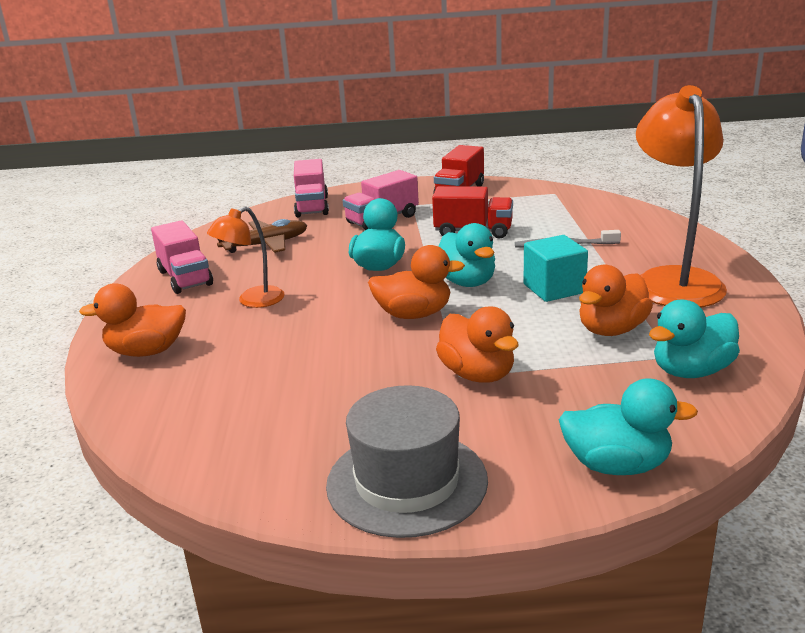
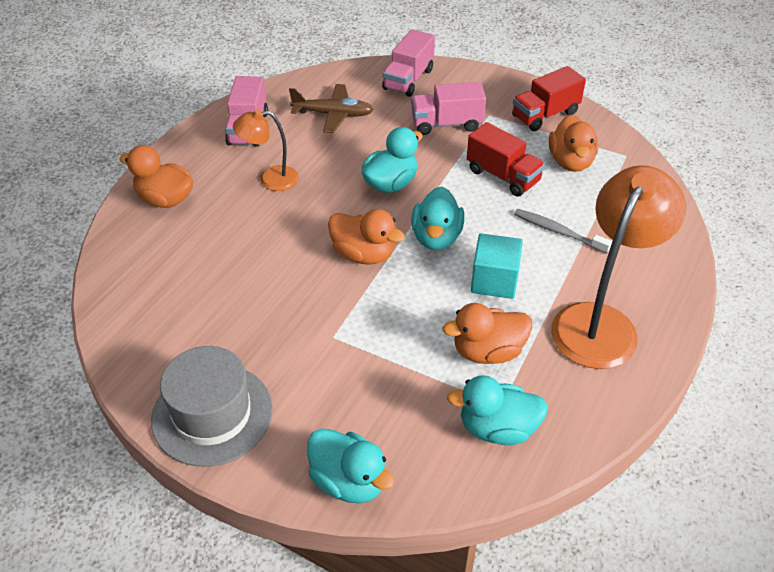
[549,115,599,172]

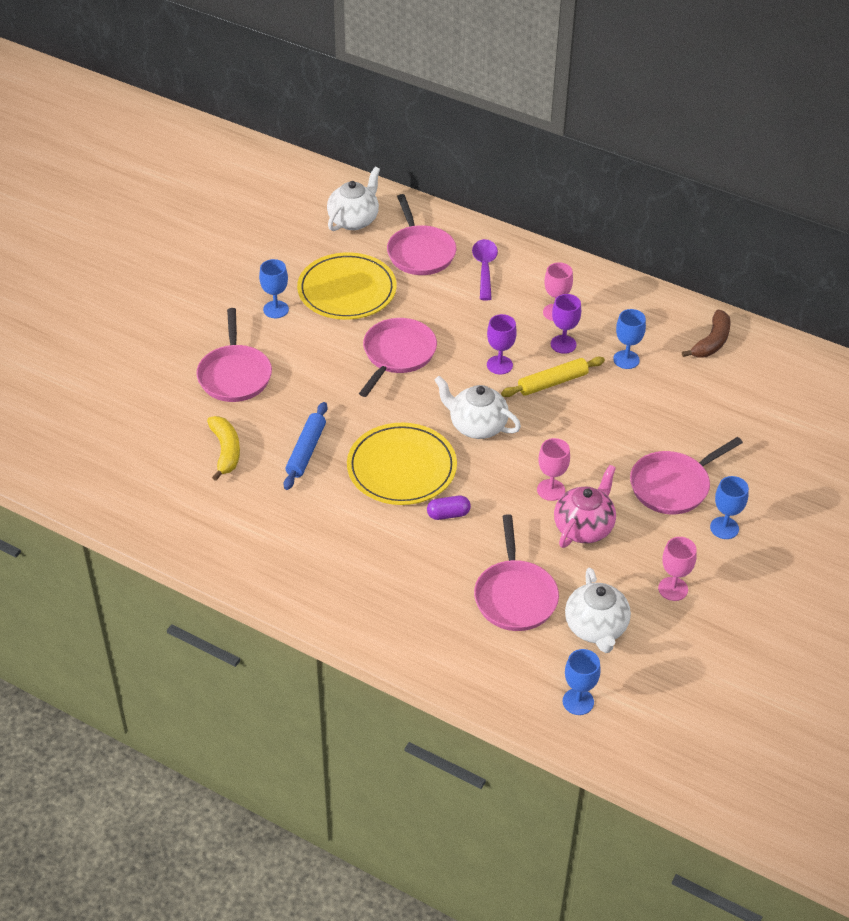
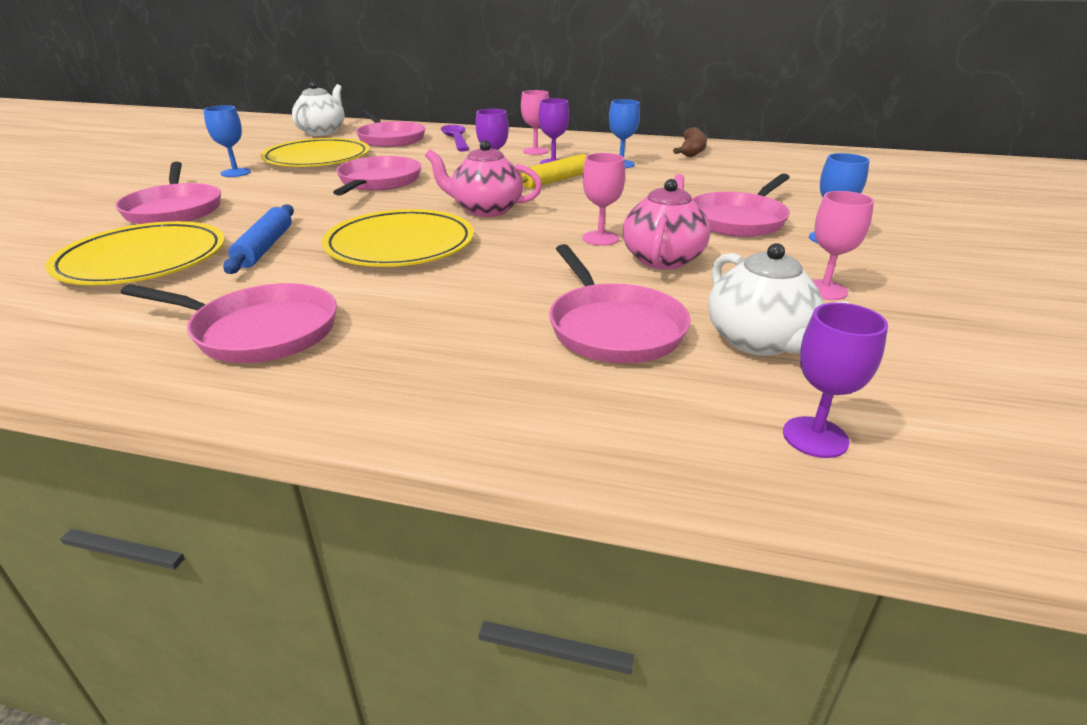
[425,140,542,217]
[45,221,225,285]
[427,496,471,520] (first image)
[783,303,888,458]
[121,283,337,363]

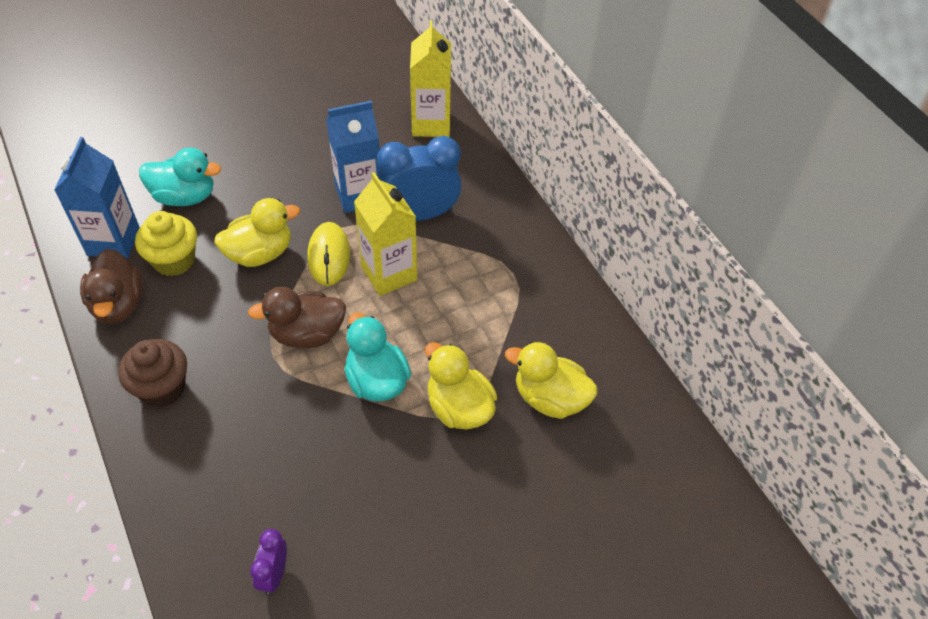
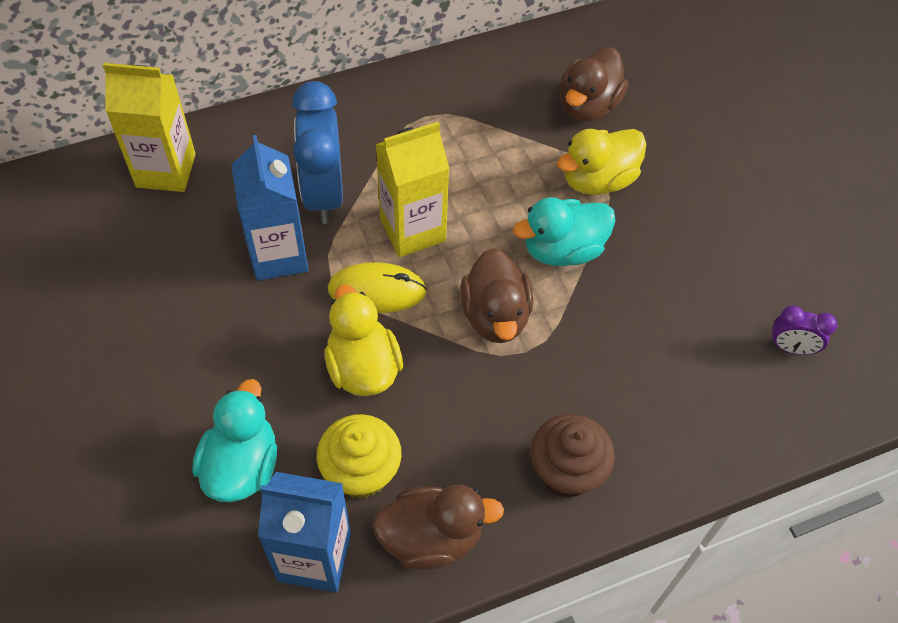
[560,47,628,122]

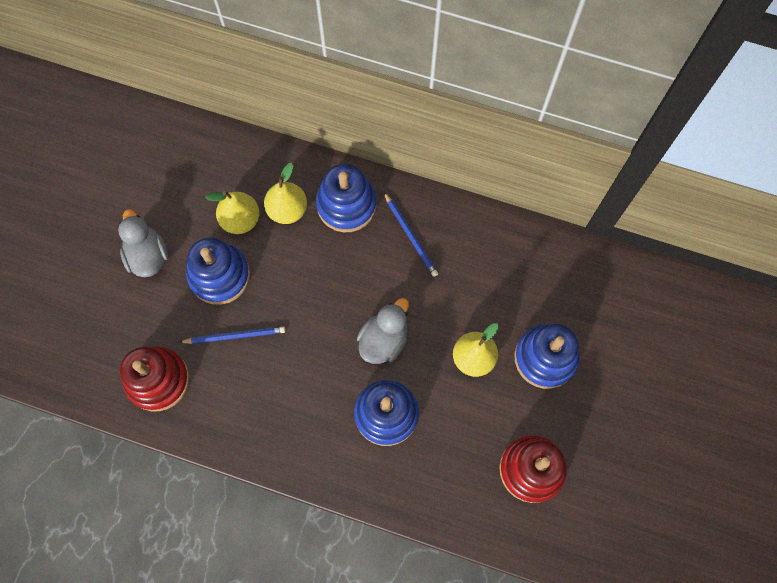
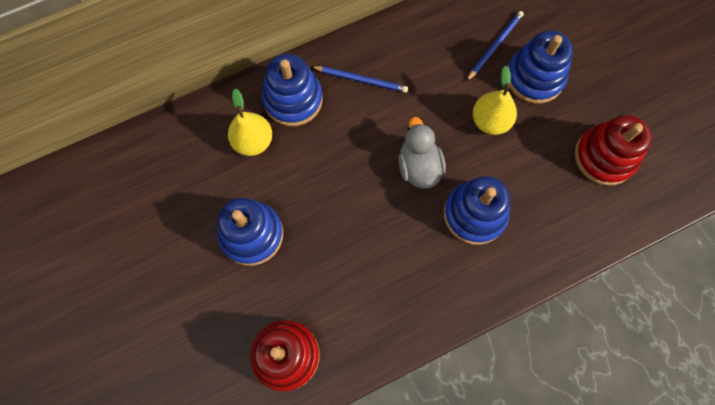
[205,191,260,234] (first image)
[118,209,168,277] (first image)
[466,11,524,82]

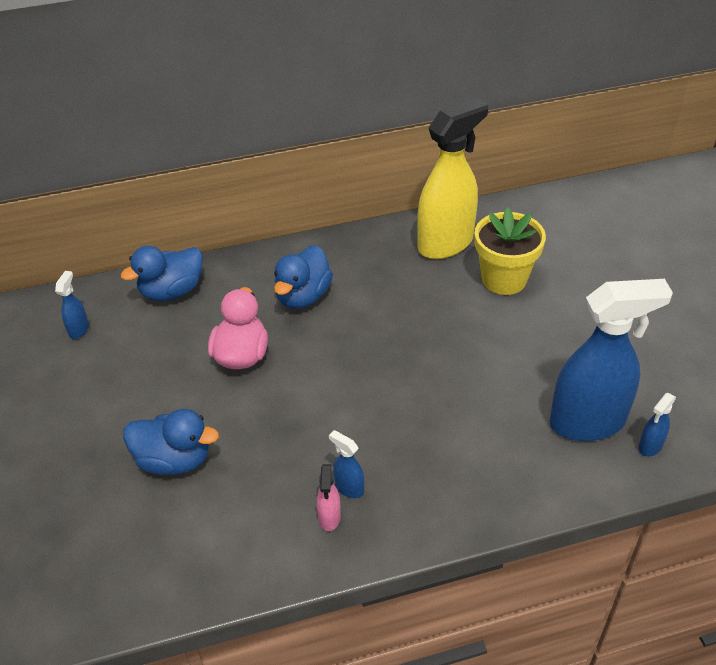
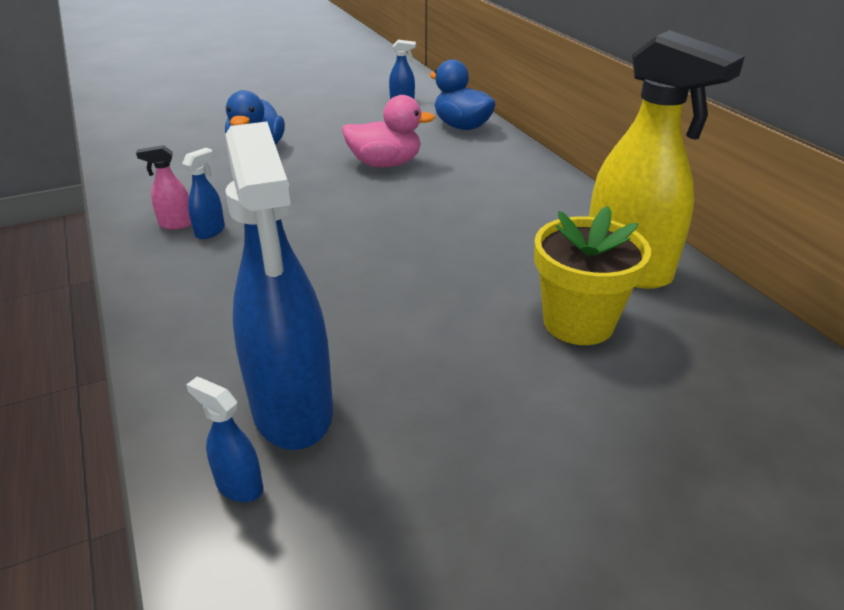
[274,245,333,309] (first image)

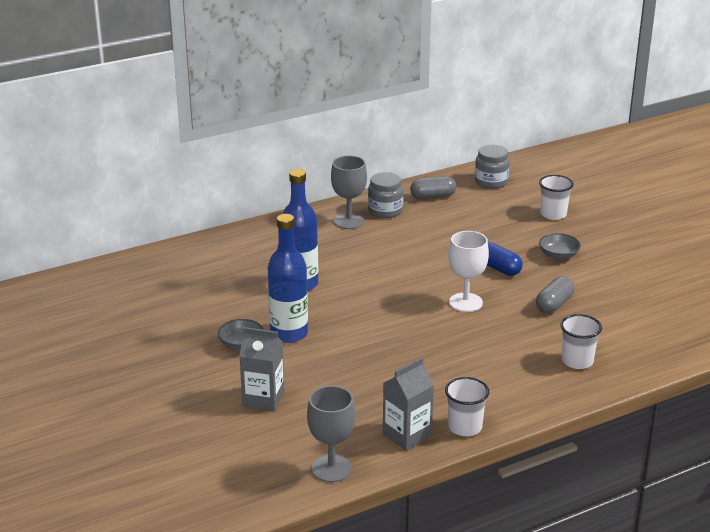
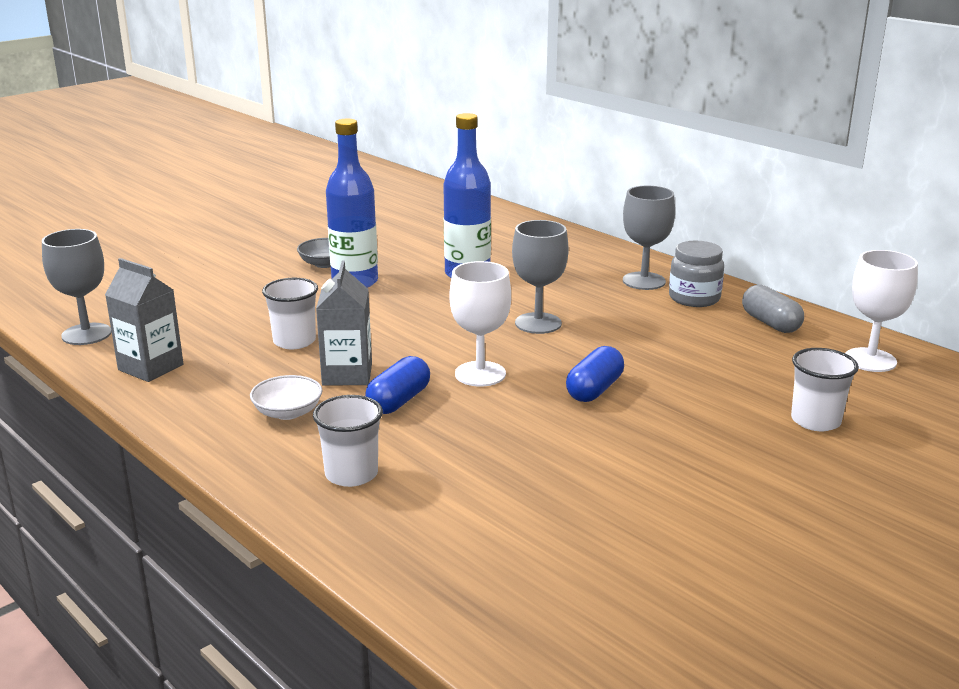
[846,250,918,372]
[539,233,581,260] (first image)
[536,276,574,313] (first image)
[316,261,372,386]
[262,278,318,349]
[512,220,569,334]
[365,356,430,414]
[250,375,322,420]

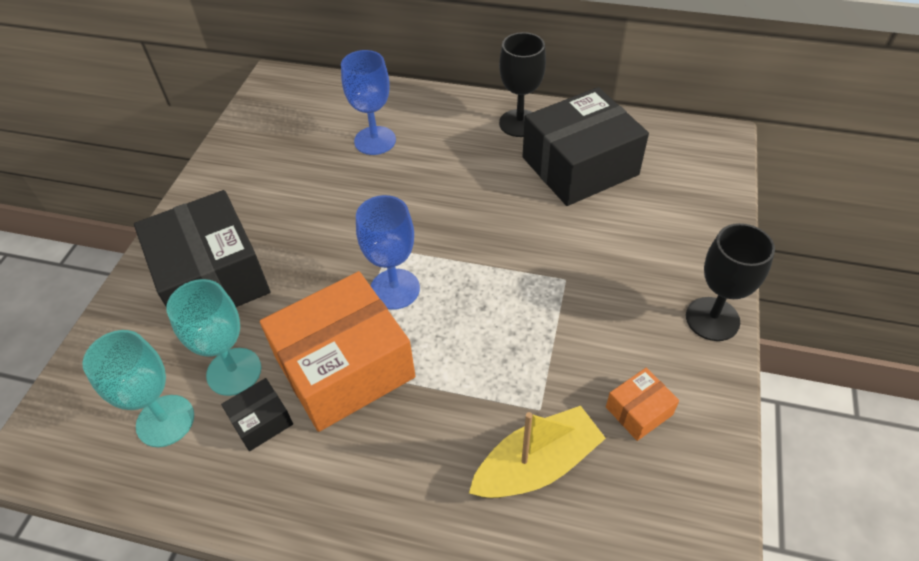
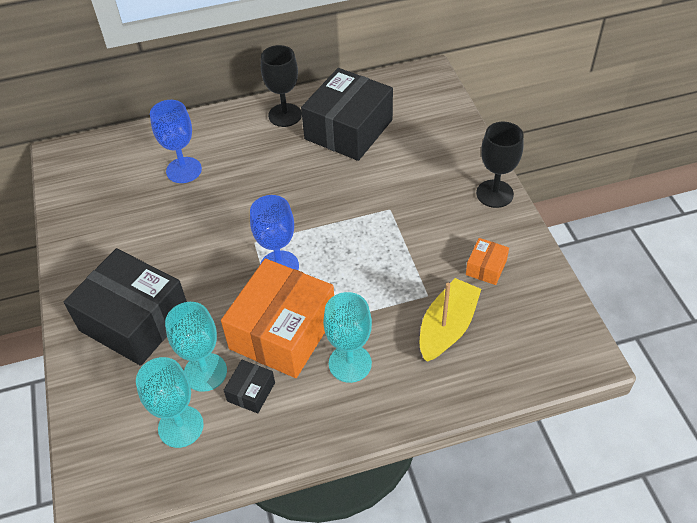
[323,292,372,383]

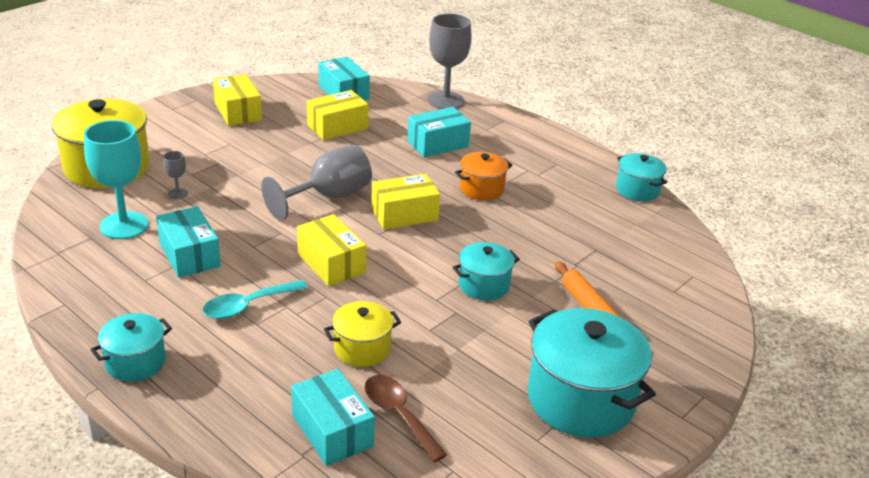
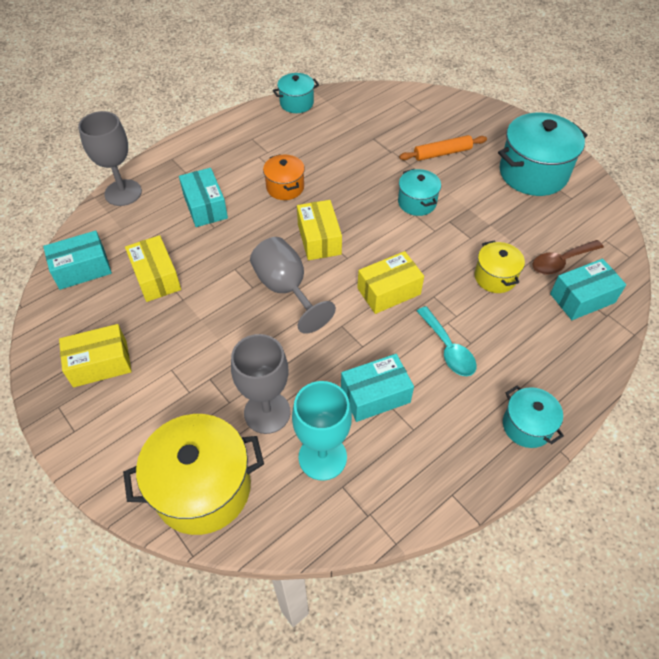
[231,334,291,434]

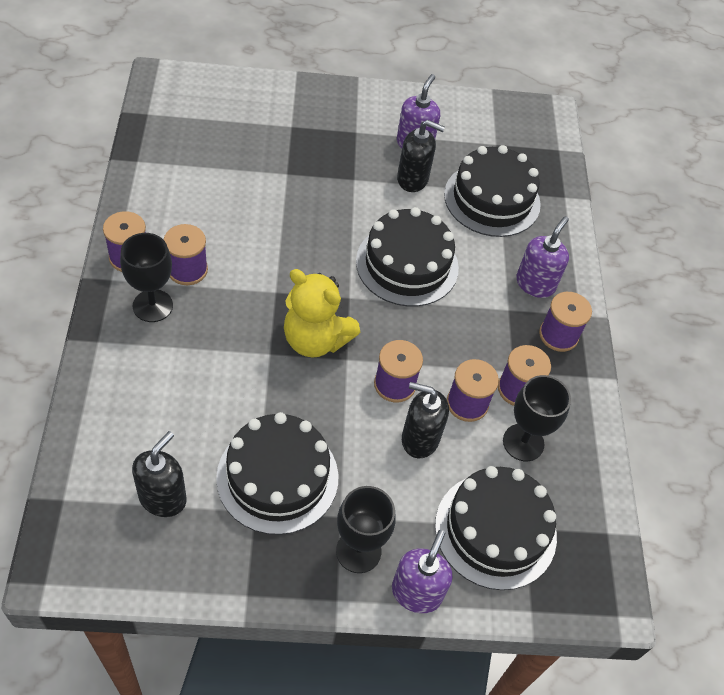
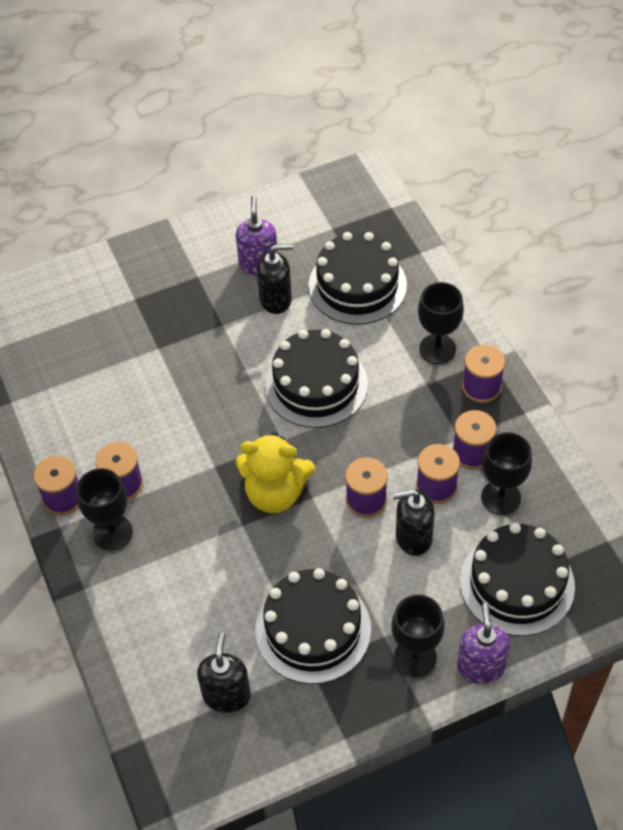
[418,282,464,364]

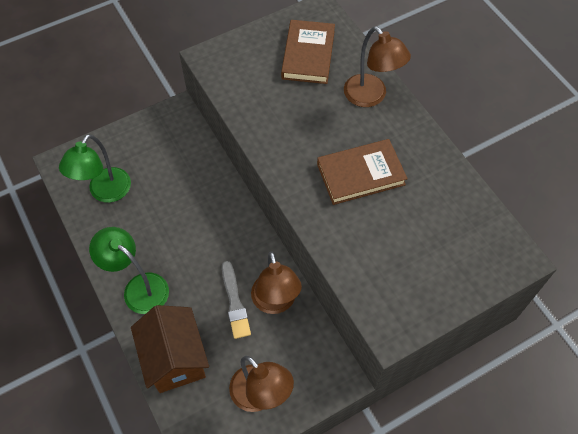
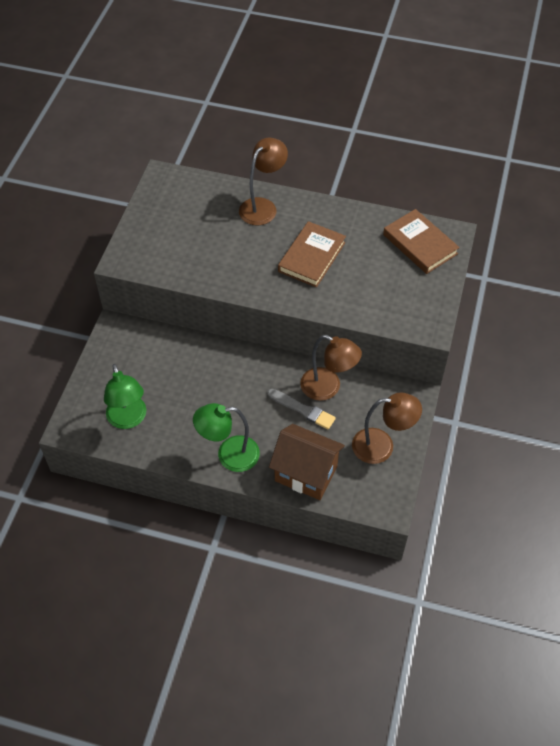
[383,209,460,274]
[239,138,288,225]

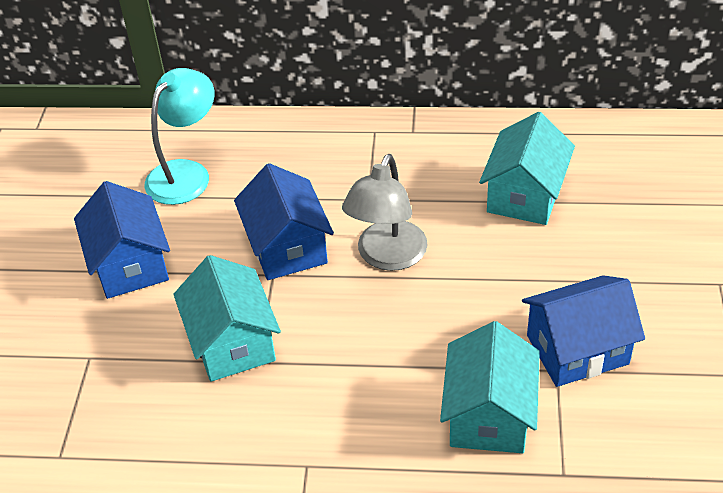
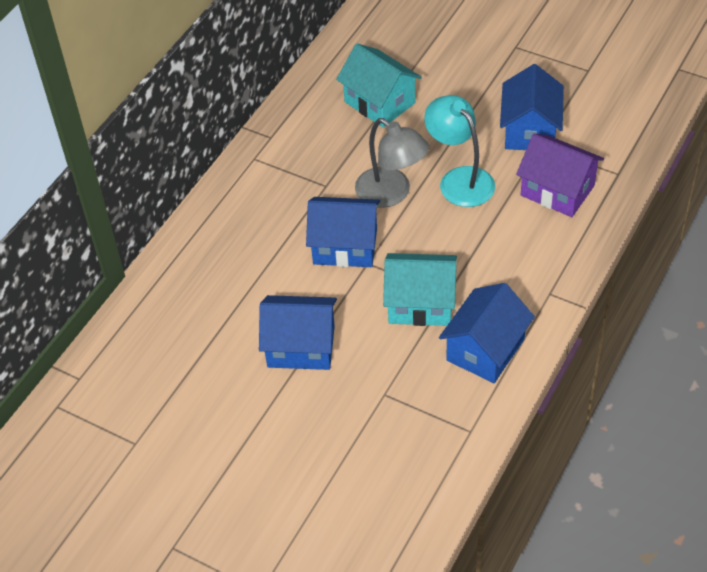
[424,95,495,207]
[516,134,604,217]
[439,283,535,383]

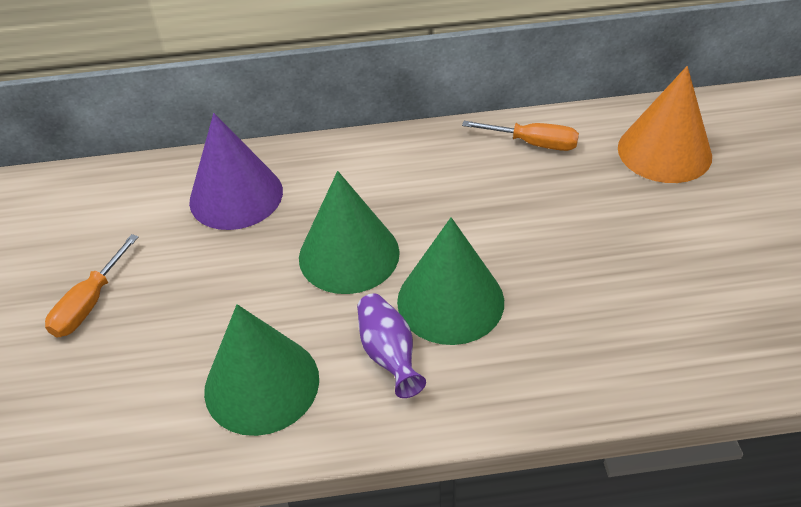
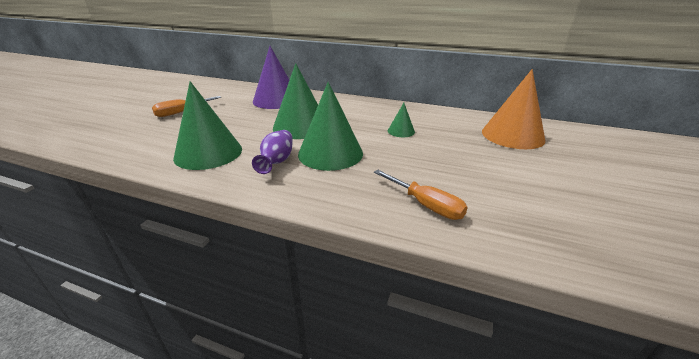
[374,170,468,220]
[388,103,415,137]

